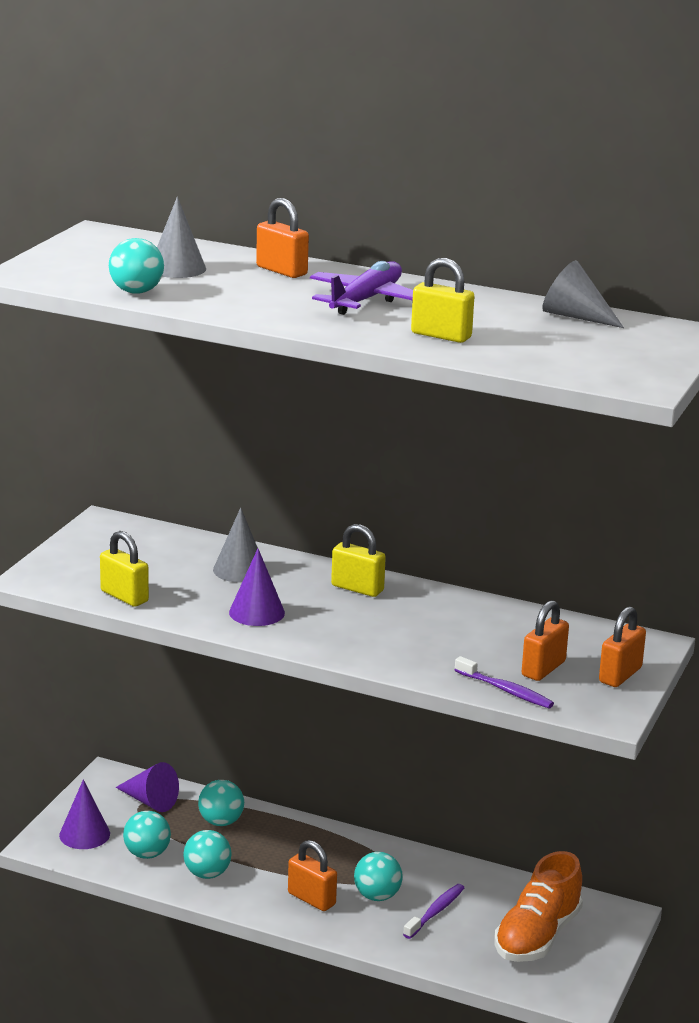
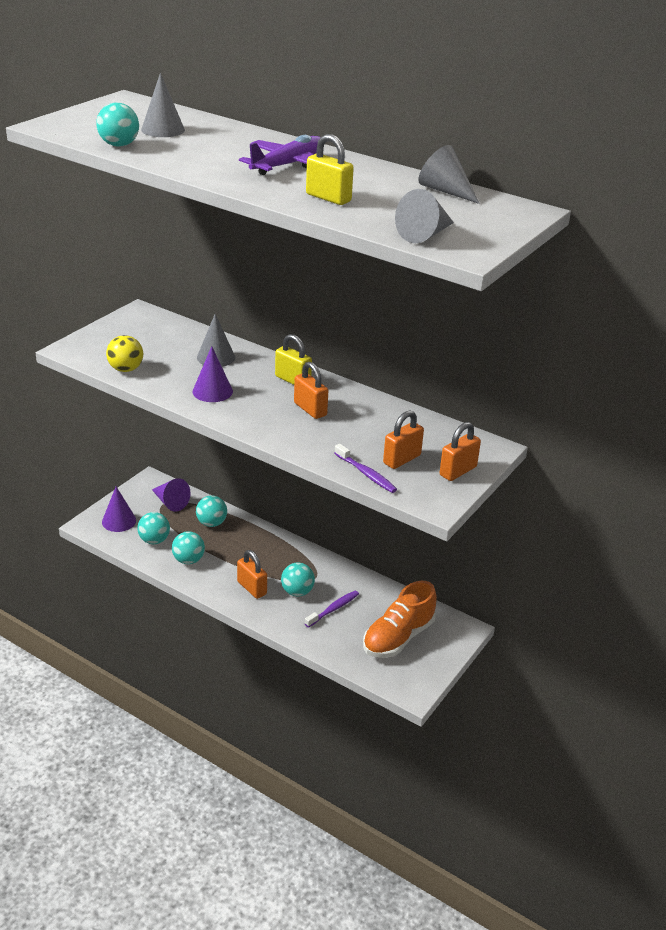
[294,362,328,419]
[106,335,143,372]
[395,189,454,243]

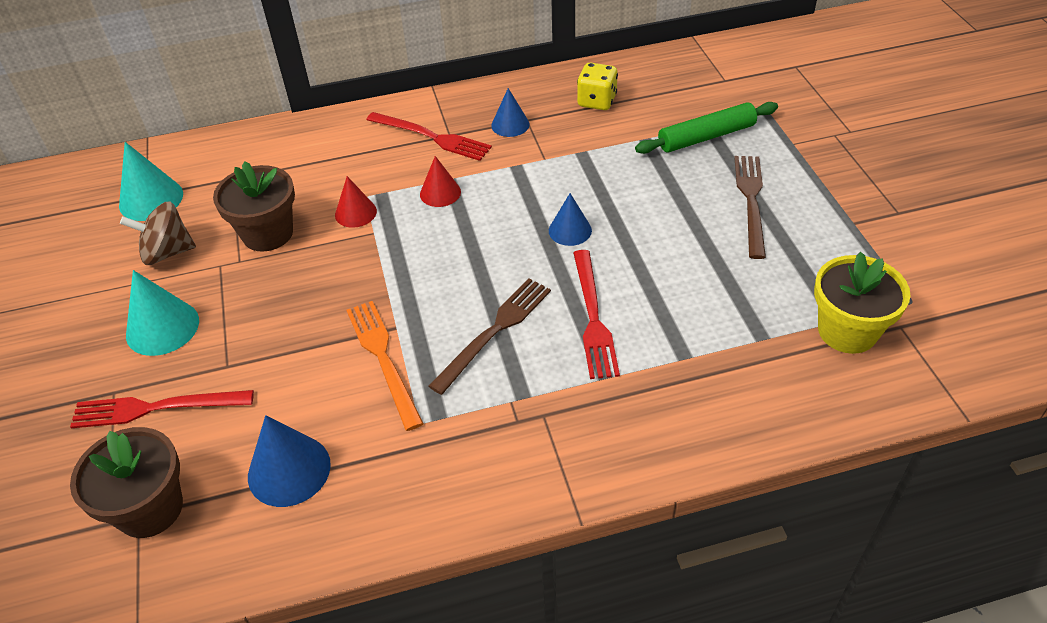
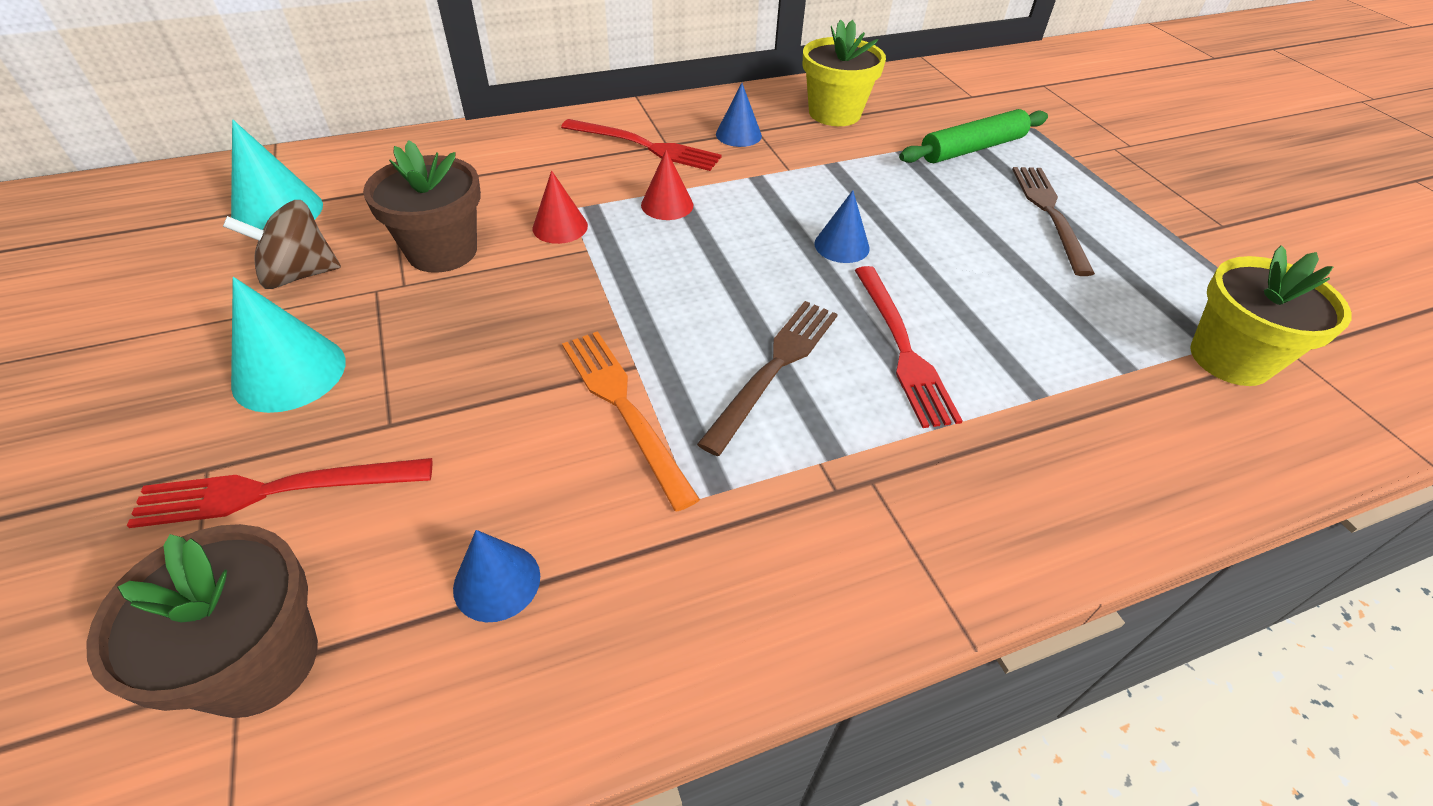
[803,19,886,126]
[453,530,540,622]

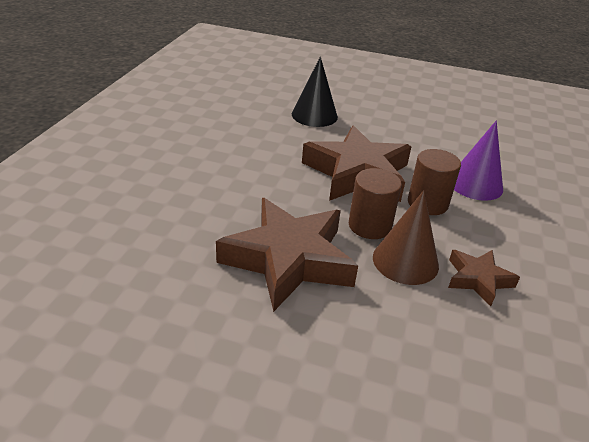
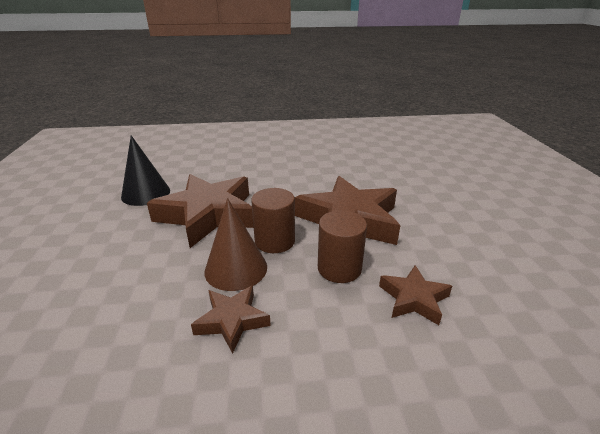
[121,135,170,206]
[379,265,452,325]

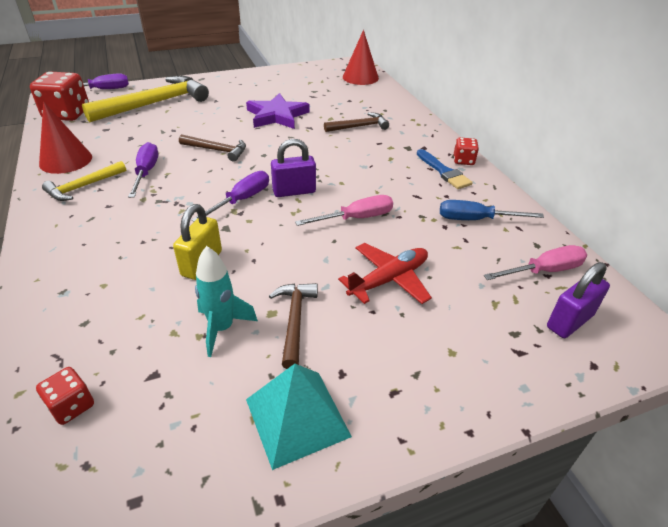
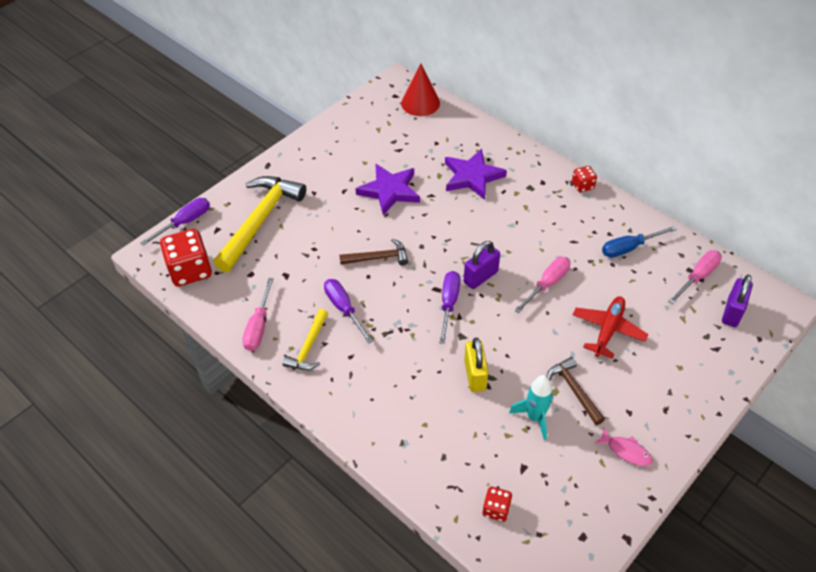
[242,278,274,351]
[445,149,507,200]
[417,149,473,189] (first image)
[594,427,653,466]

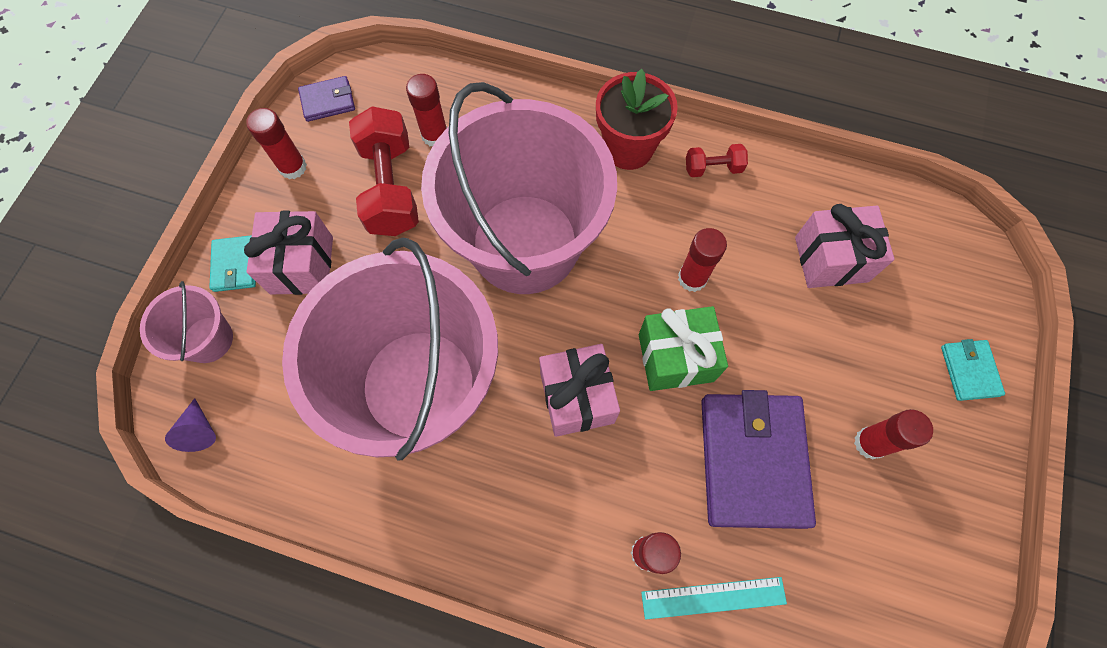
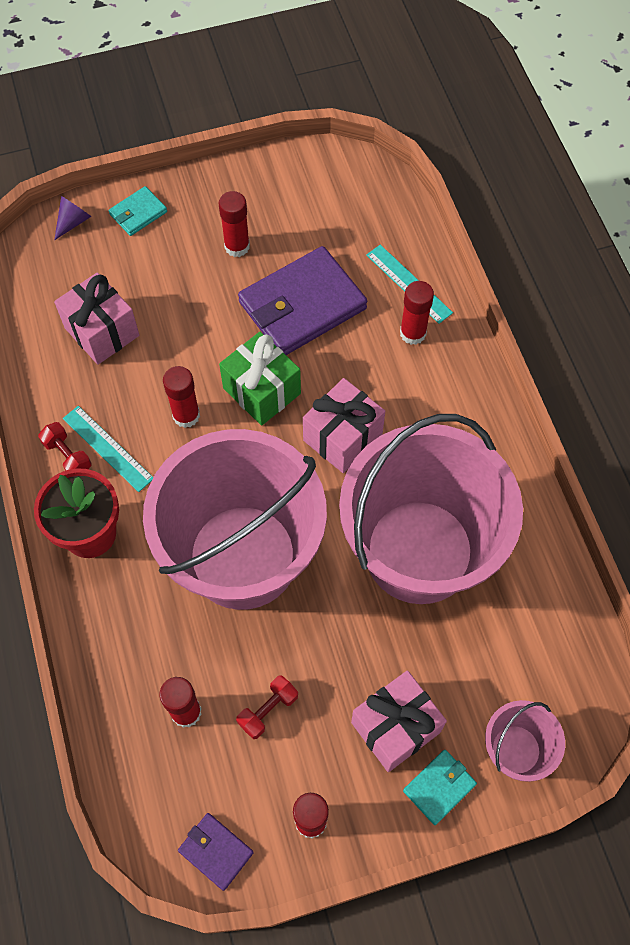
[236,675,298,739]
[54,196,92,240]
[63,406,153,492]

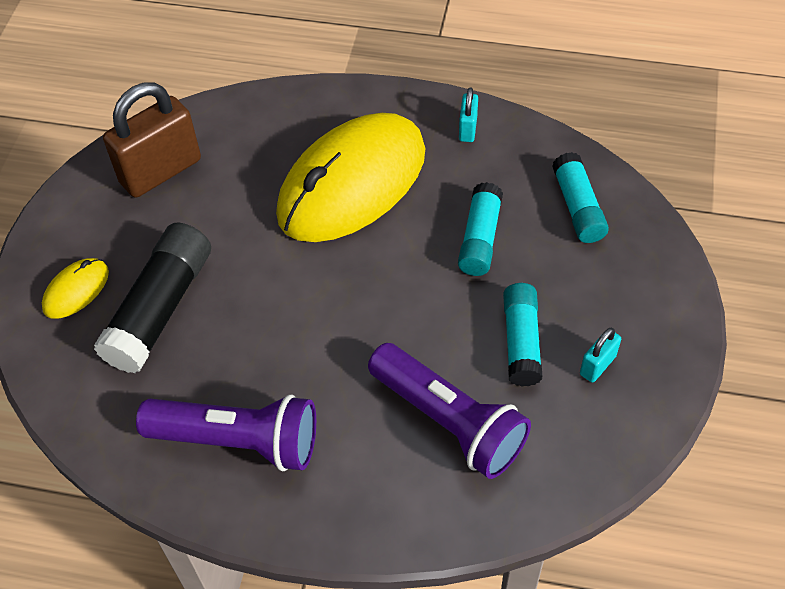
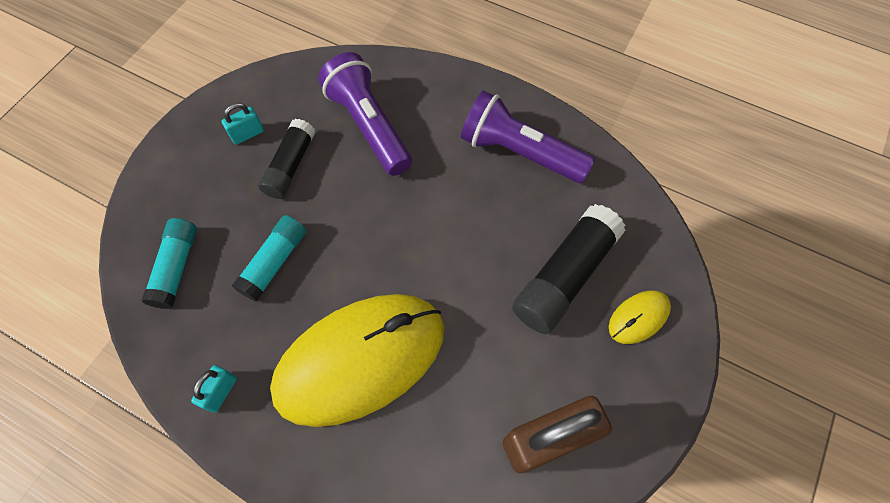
[258,119,315,199]

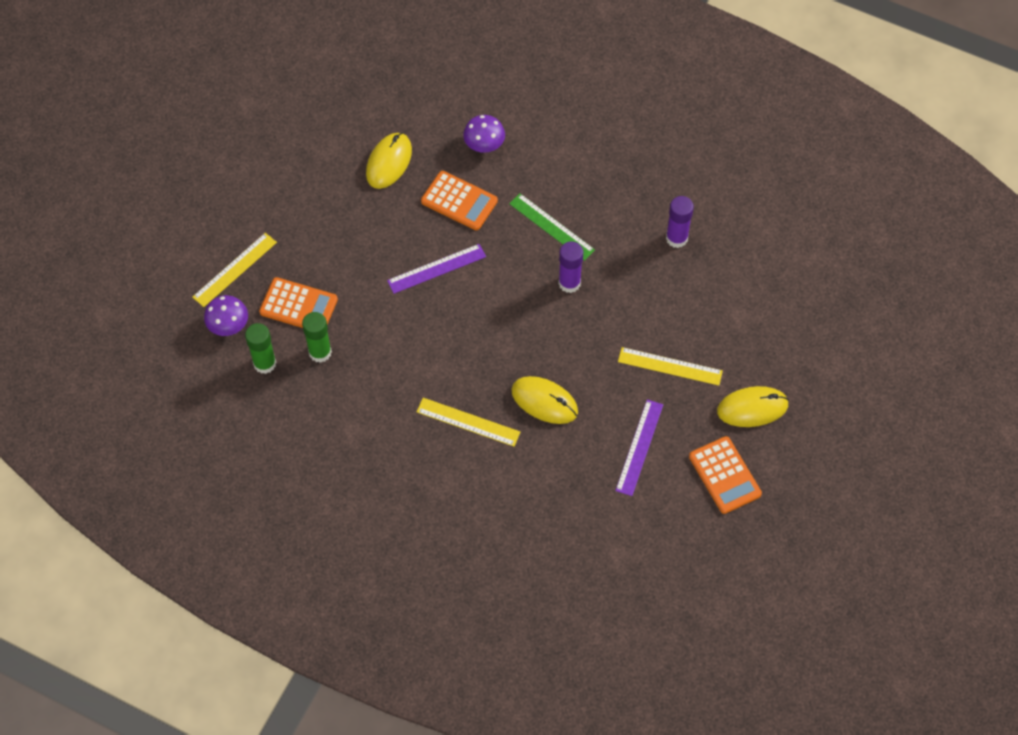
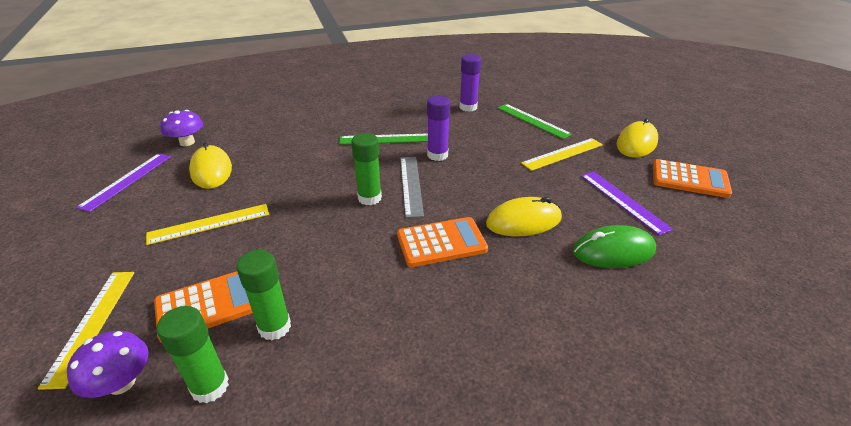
[160,110,203,146]
[397,217,488,267]
[76,153,171,212]
[146,204,269,245]
[497,104,572,139]
[351,133,382,206]
[400,157,424,218]
[573,225,656,268]

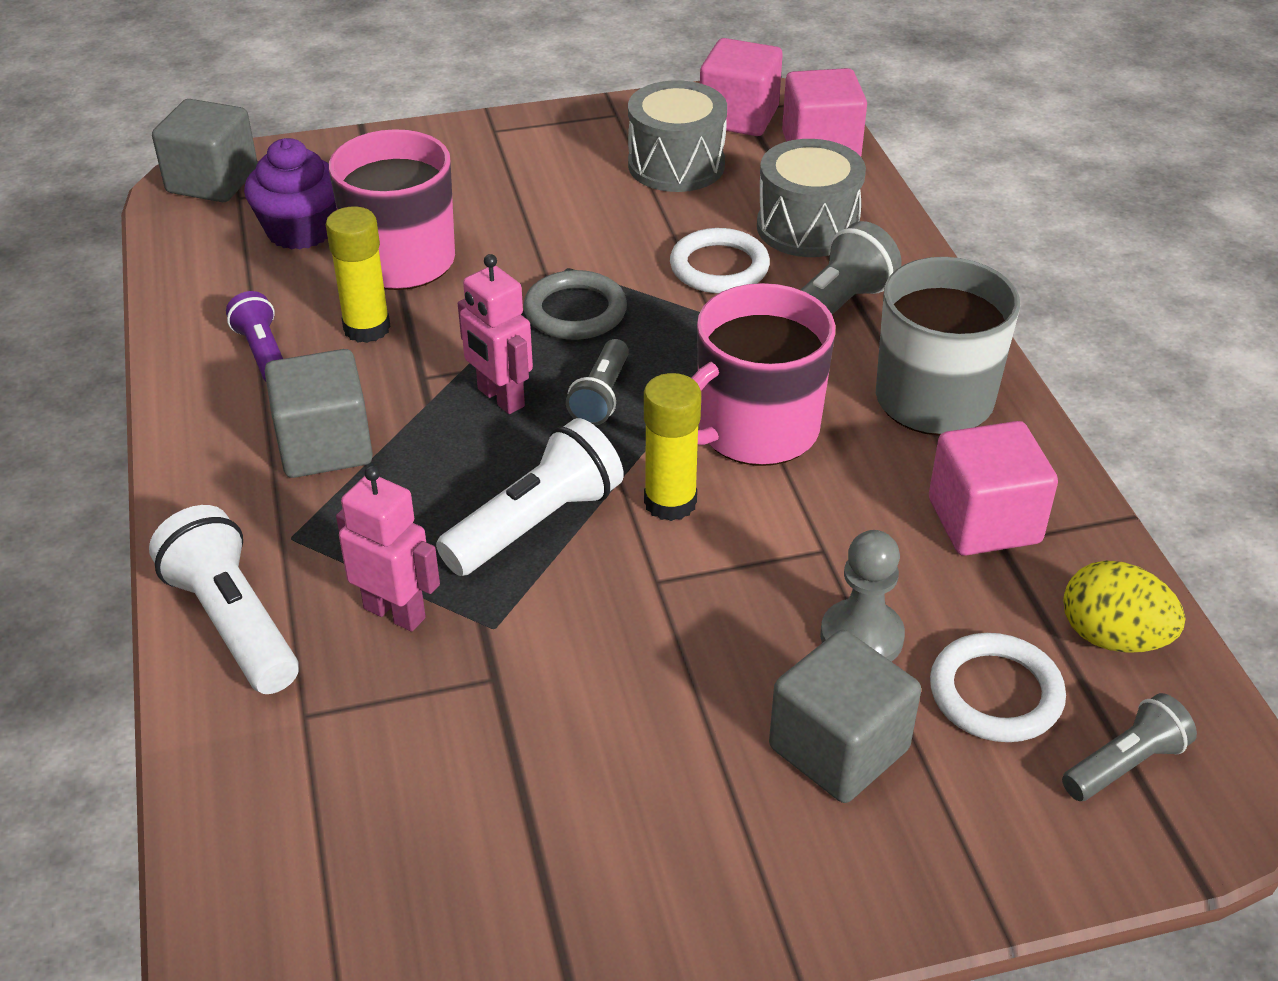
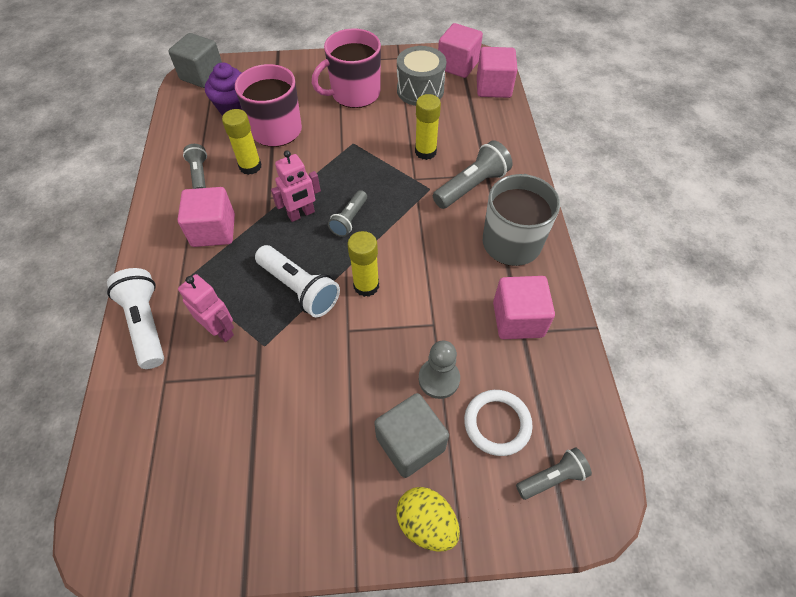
[757,139,866,257] (first image)
[415,94,441,160]
[271,151,321,222]
[523,270,627,340] (first image)
[312,28,381,108]
[183,144,207,189]
[178,187,235,247]
[255,245,340,317]
[396,487,460,552]

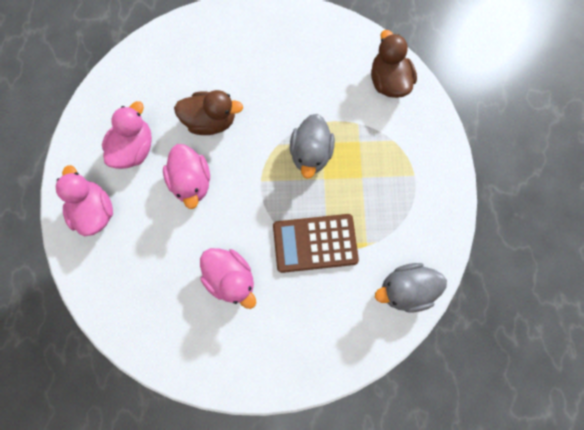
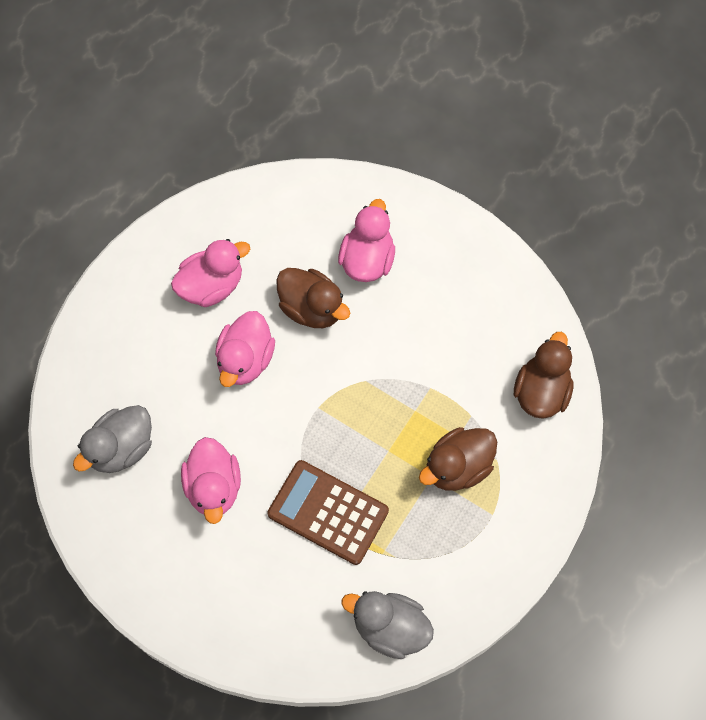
[73,405,152,473]
[338,199,395,282]
[419,427,497,491]

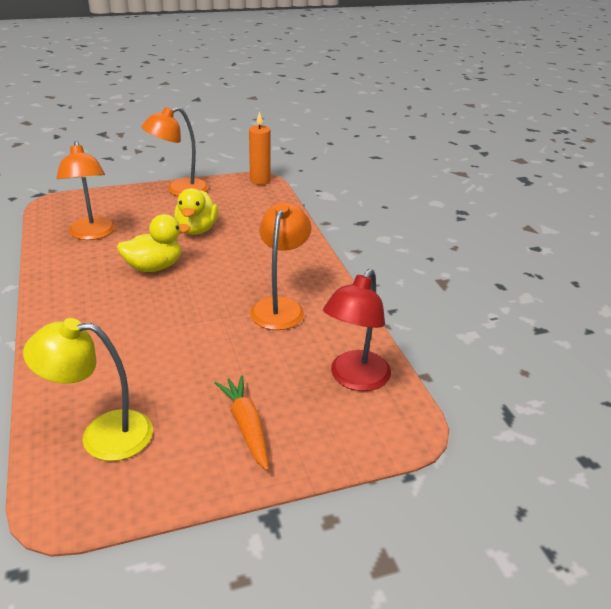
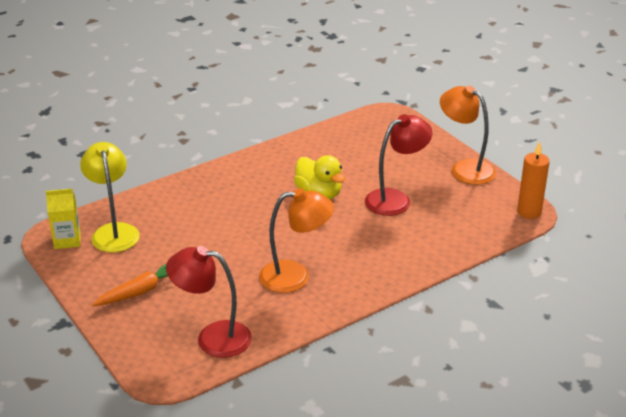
[56,141,116,240] (first image)
[365,114,433,216]
[46,189,81,249]

